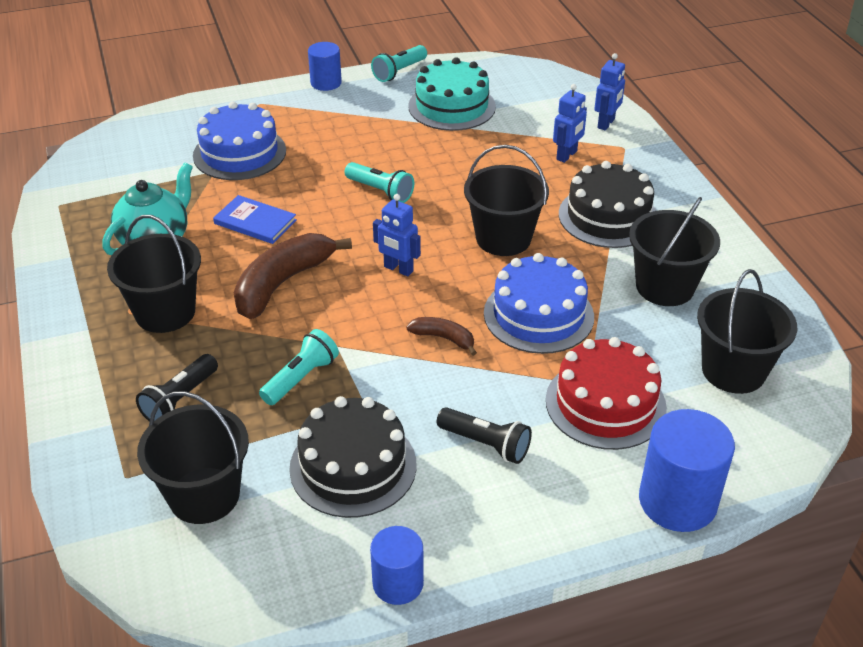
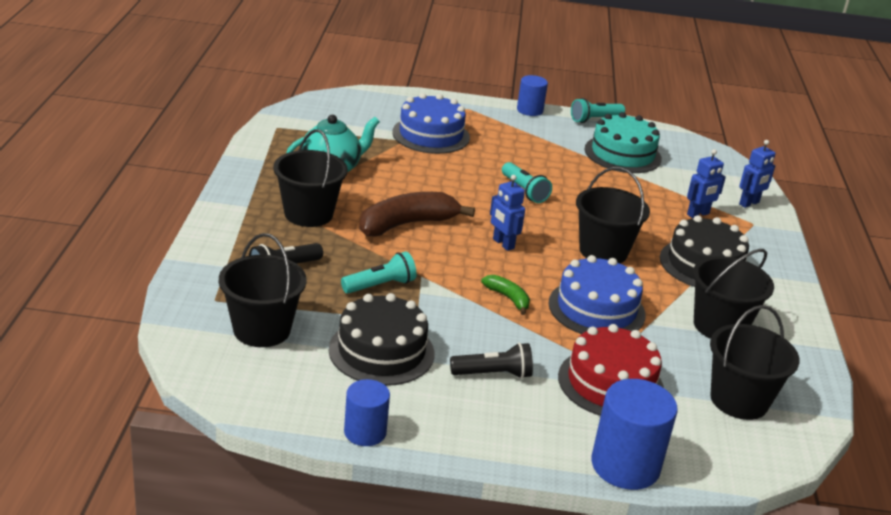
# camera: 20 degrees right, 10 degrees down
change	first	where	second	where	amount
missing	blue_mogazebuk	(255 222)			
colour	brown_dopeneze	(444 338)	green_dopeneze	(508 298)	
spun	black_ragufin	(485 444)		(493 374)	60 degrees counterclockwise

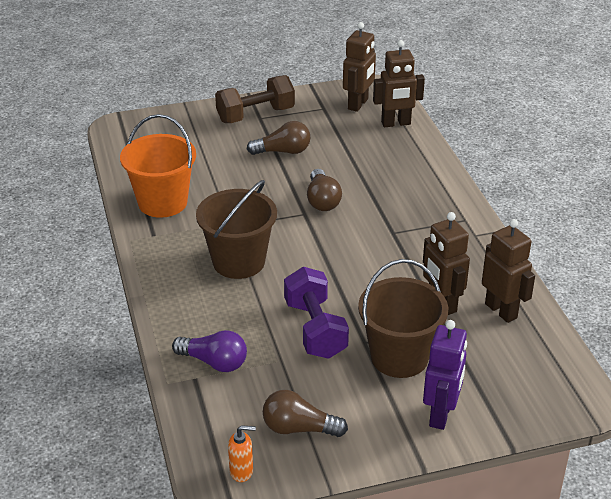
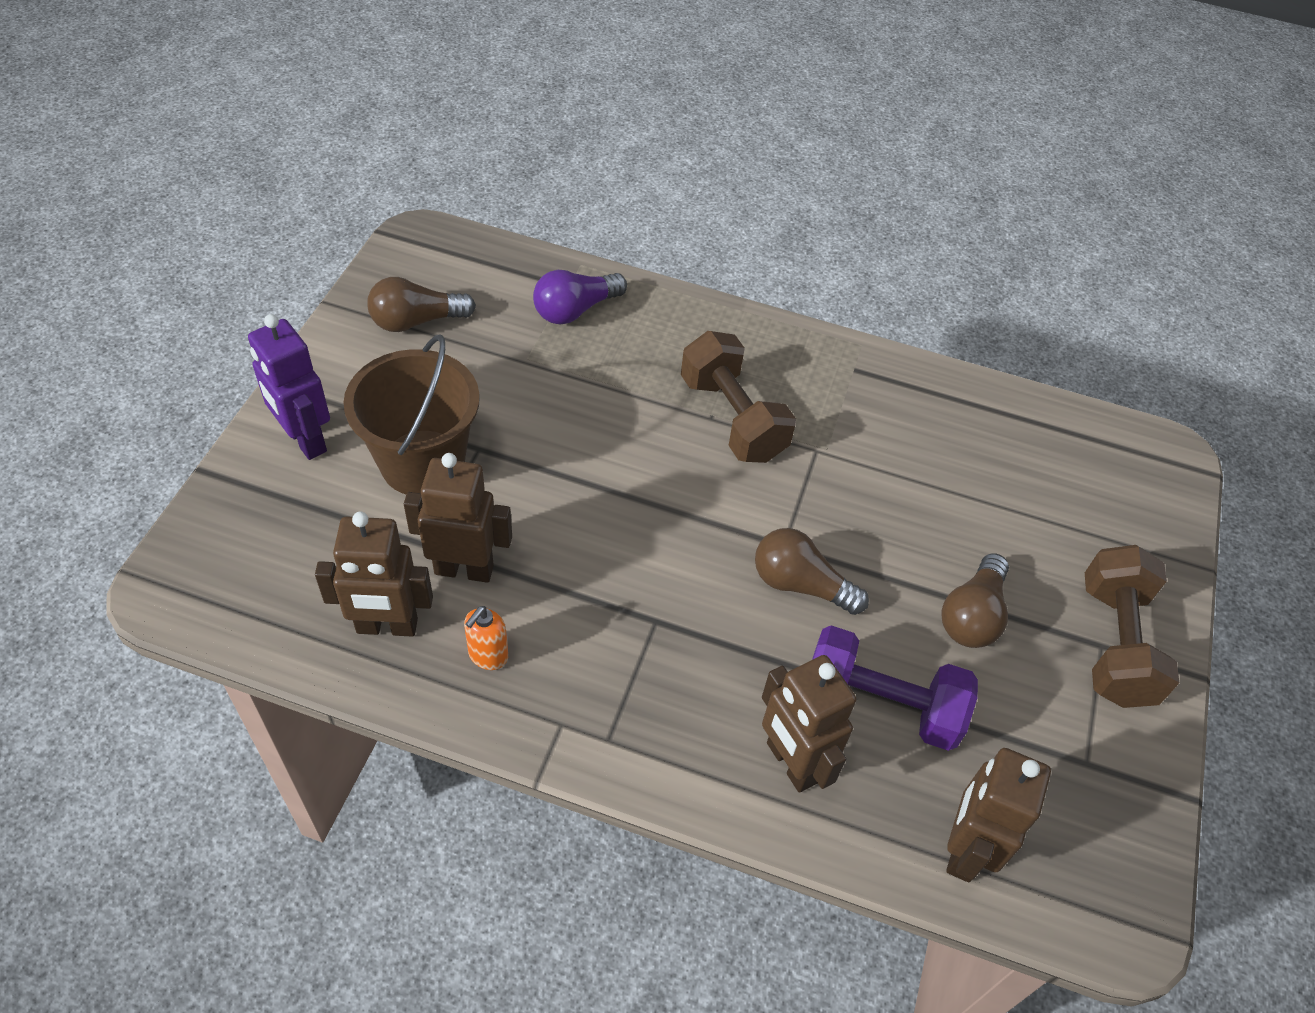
# camera: 120 degrees right, 15 degrees up
change	first	where	second	where	amount
missing	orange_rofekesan	(162 202)			
exchanged	brown_rofekesan	(238 262)	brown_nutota	(732 418)	
relocated	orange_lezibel	(241 471)		(488 655)	
spun	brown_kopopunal	(299 428)		(416 321)	150 degrees counterclockwise
relocated	purple_nutota	(315 329)		(880 705)	
relocated	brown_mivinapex	(358 104)		(791 763)	

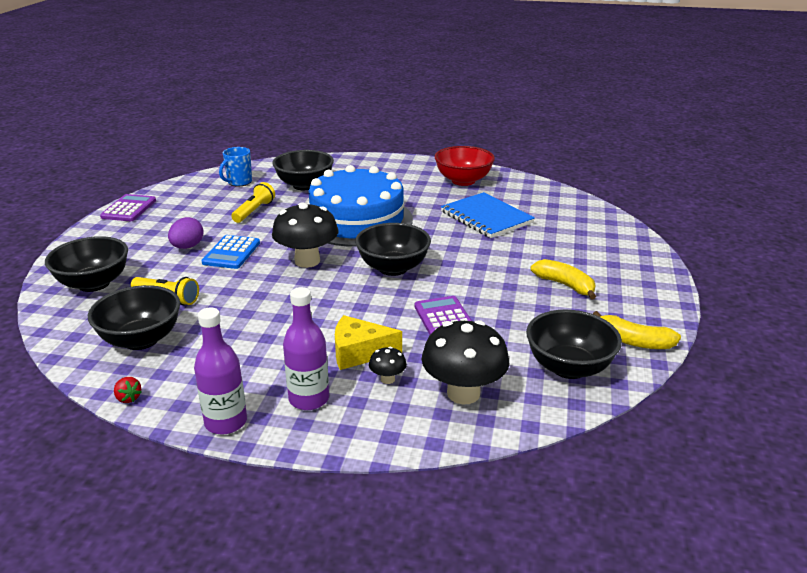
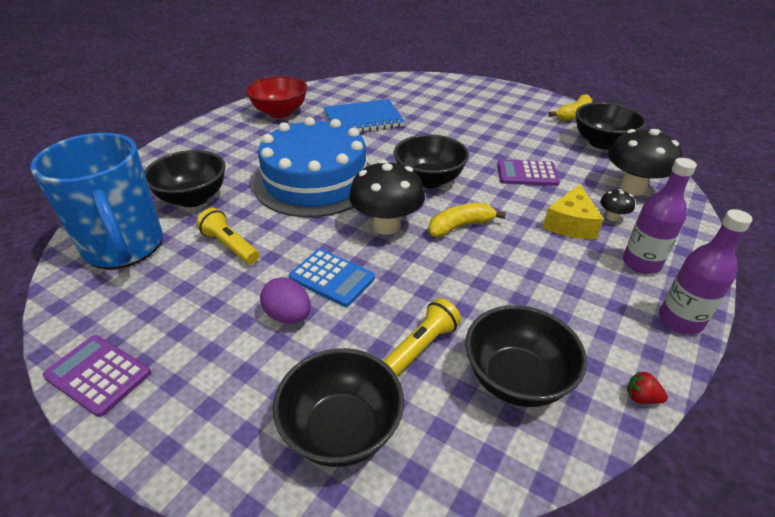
# camera: 70 degrees left, 10 degrees up
change	first	where	second	where	amount
spun	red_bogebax	(128 398)		(641 397)	135 degrees counterclockwise
size	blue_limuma	(239 182)		(124 247)	x2.20
relocated	yellow_dopeneze	(565 285)		(460 226)	

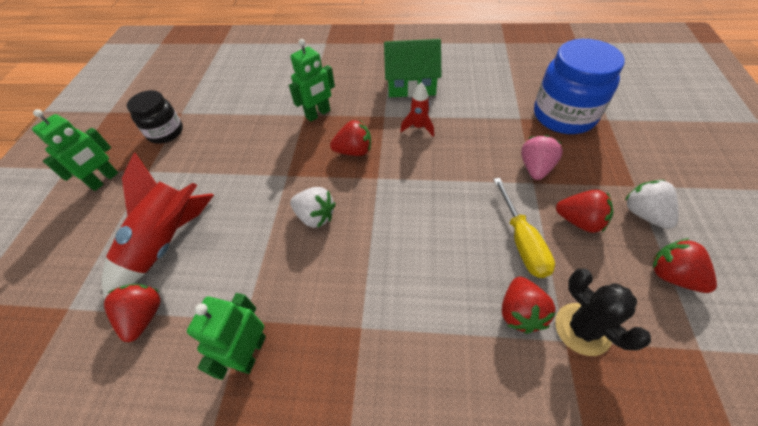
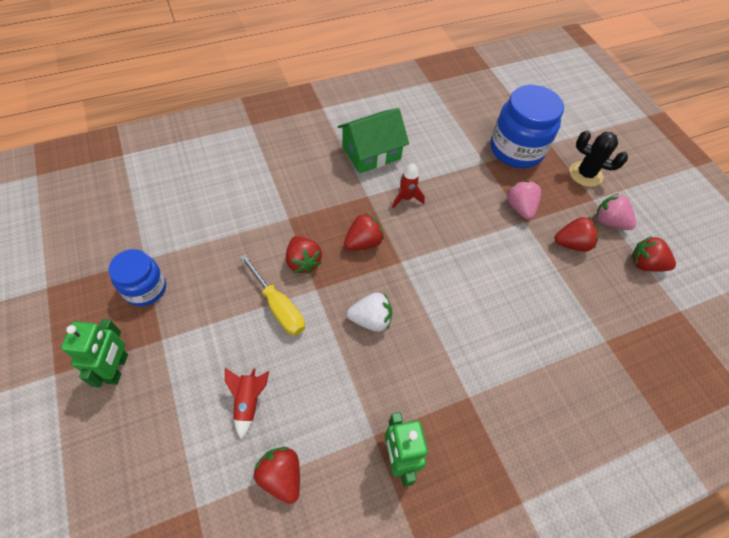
# camera: 35 degrees left, 5 degrees up
change	first	where	second	where	amount
size	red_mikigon	(168 242)		(248 401)	x0.50
colour	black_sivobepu	(165 132)	blue_sivobepu	(145 288)	
missing	green_mivinapex	(318 114)			
relocated	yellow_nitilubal	(522 242)		(278 307)	
relocated	red_bogebax	(520 312)		(303 262)	
relocated	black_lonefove	(582 329)		(585 174)	
colour	white_bogebax	(644 214)	pink_bogebax	(609 222)	

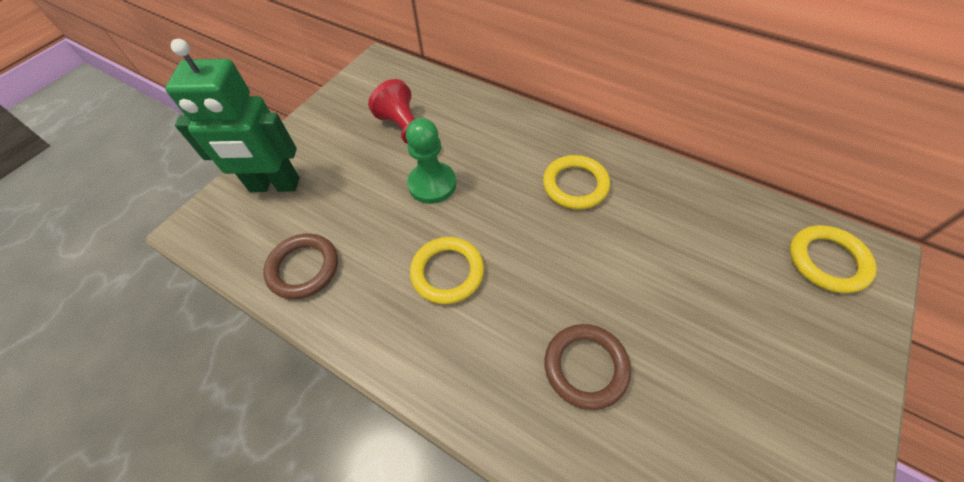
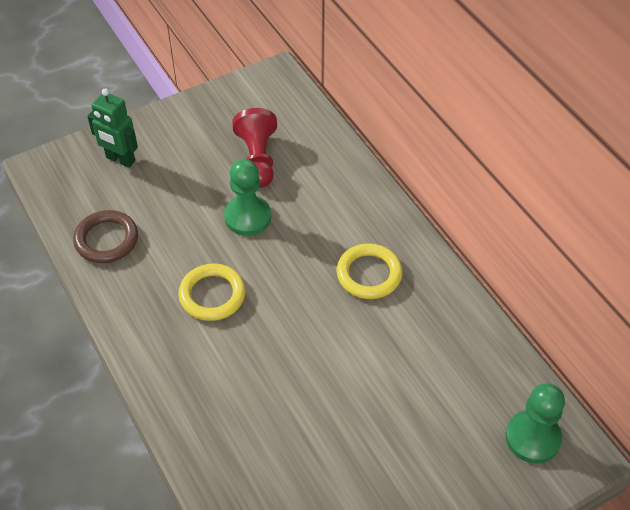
# camera: 25 degrees right, 5 degrees down
change	first	where	second	where	amount
size	green_mivinapex	(274 185)		(120 159)	x0.64
missing	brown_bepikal	(586 367)			
exchanged	yellow_bepikal	(827 261)	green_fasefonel	(533 438)	

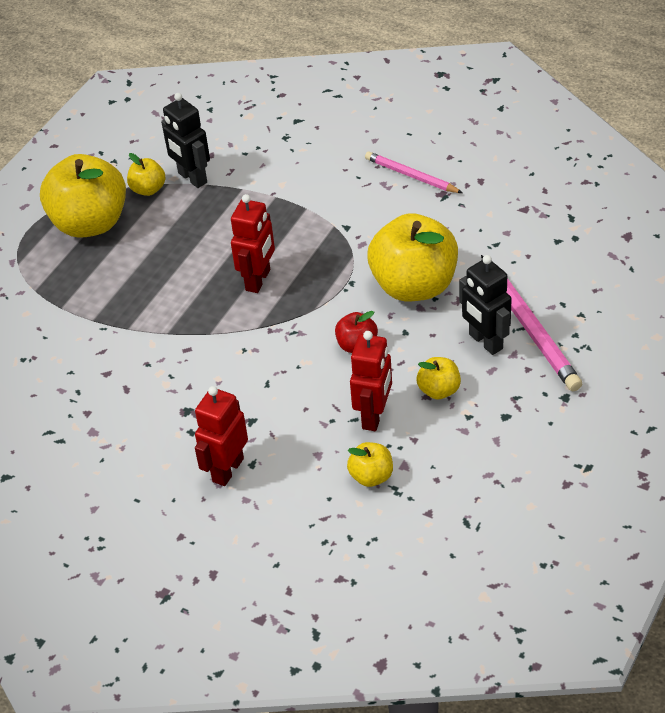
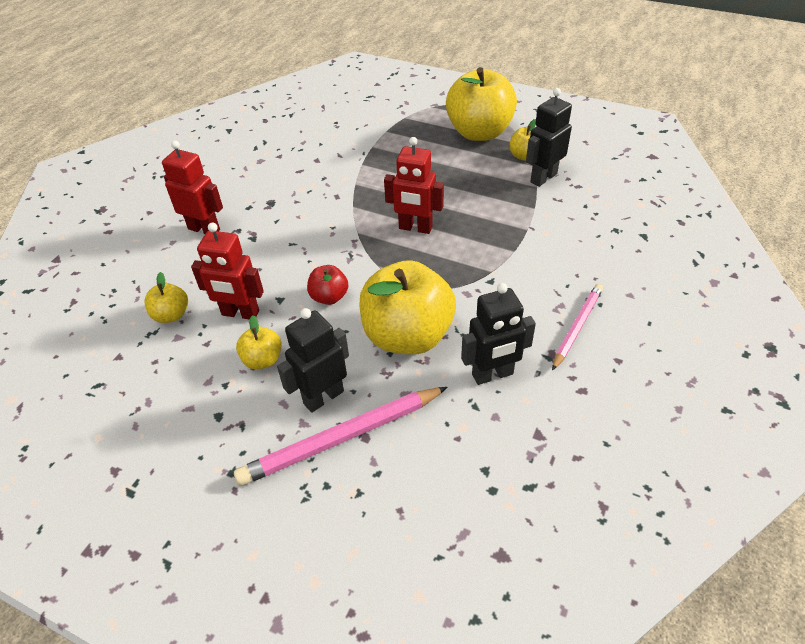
# camera: 85 degrees right, 0 degrees up
change	first	where	second	where	amount
appeared			black_mivinapex	(492 375)	

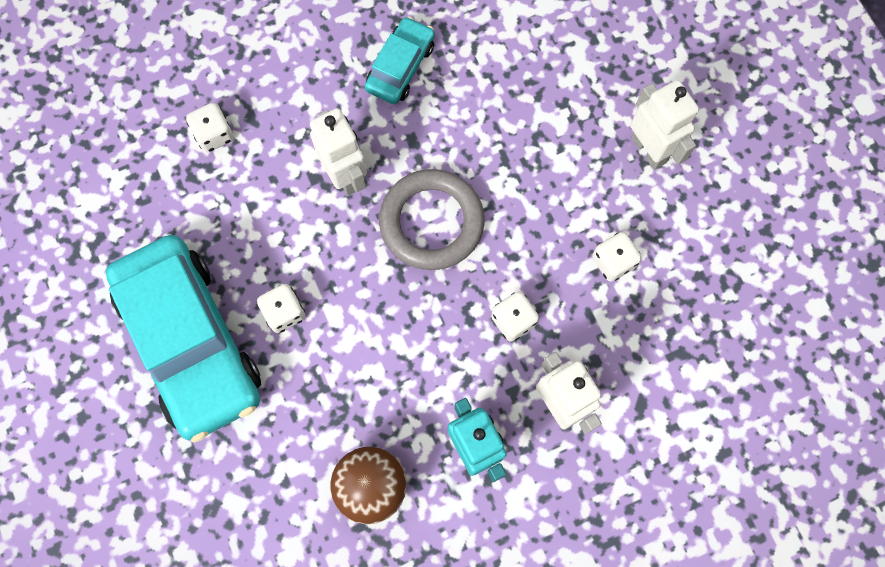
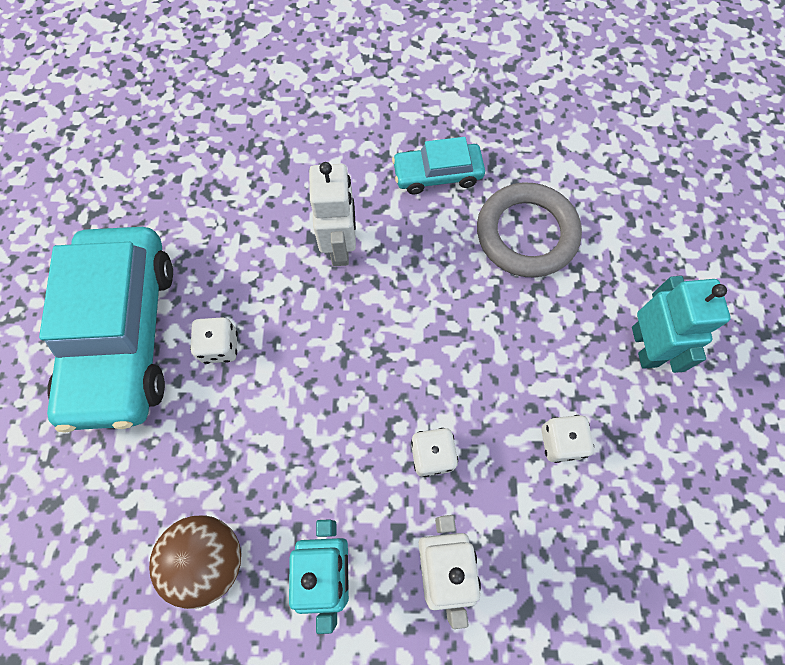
# camera: 25 degrees right, 5 degrees down
change	first	where	second	where	amount
missing	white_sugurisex	(214 135)			
spun	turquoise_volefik	(400 67)		(437 174)	150 degrees counterclockwise
relocated	grey_bepikal	(431 222)		(526 234)	
colour	white_mivinapex	(649 149)	turquoise_mivinapex	(645 346)	

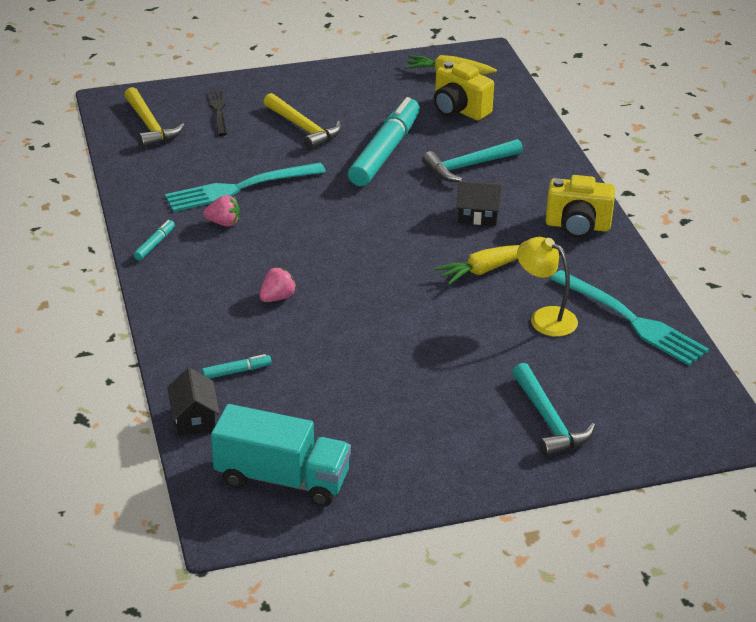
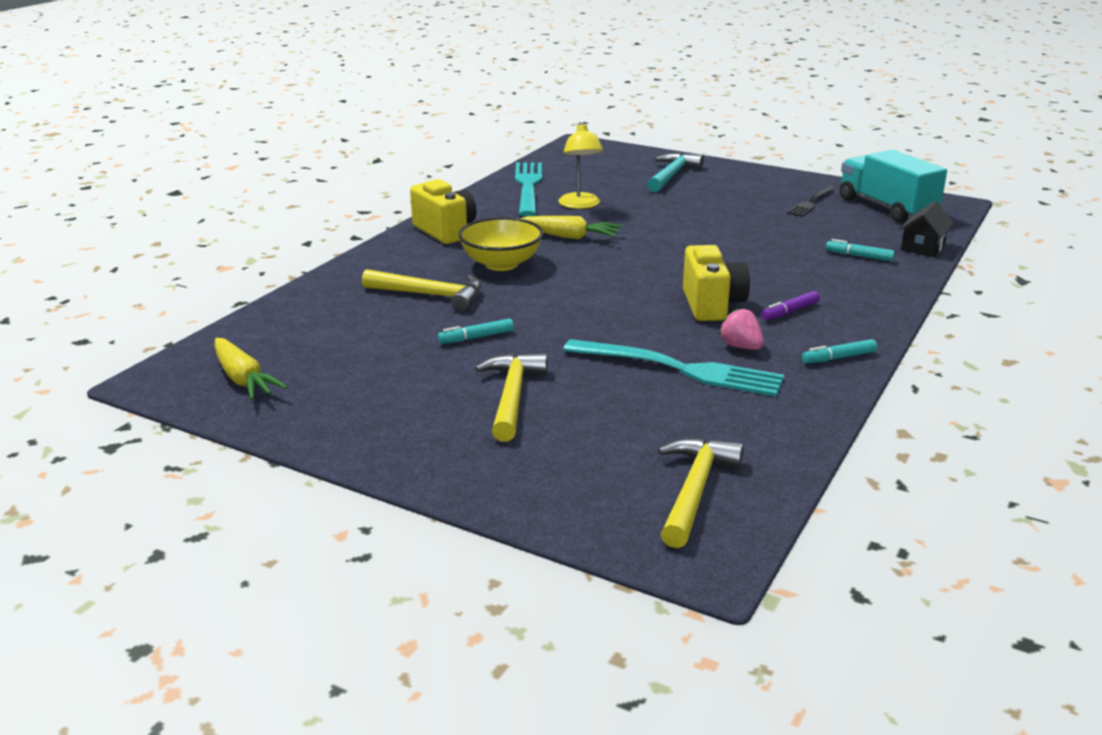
# camera: 135 degrees left, 10 degrees down
change	first	where	second	where	amount
relocated	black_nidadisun	(218 111)		(811 203)	
missing	pink_bogebax	(277 297)			
size	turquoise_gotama	(385 151)		(476 337)	x0.41
colour	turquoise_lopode	(468 166)	yellow_lopode	(431 295)	
relocated	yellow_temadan	(459 110)		(712 305)	
exchanged	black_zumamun	(478 215)	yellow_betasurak	(501 264)	
appeared			purple_gotama	(790 311)	

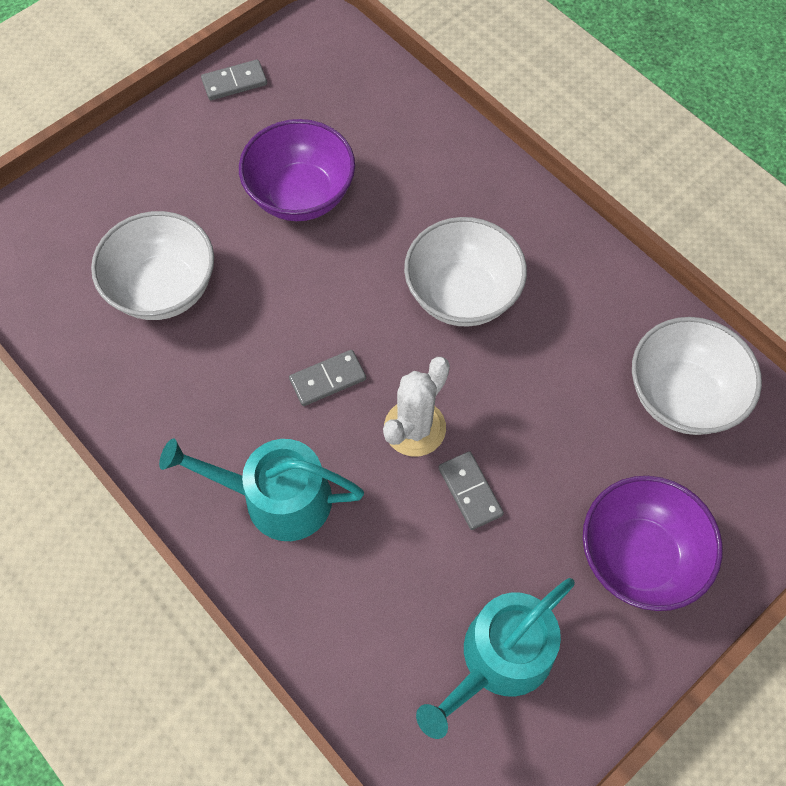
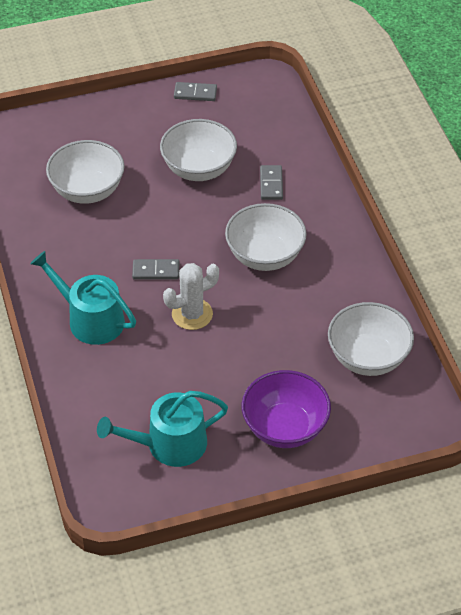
# camera: 25 degrees right, 15 degrees down
change	first	where	second	where	amount
colour	purple_betasurak	(301 195)	white_betasurak	(199 169)	
relocated	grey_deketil	(470 491)		(271 184)	

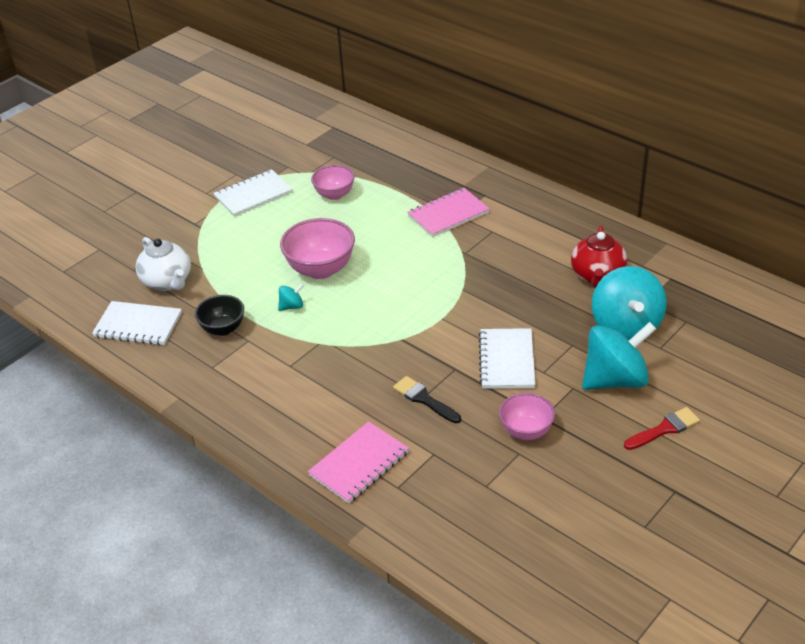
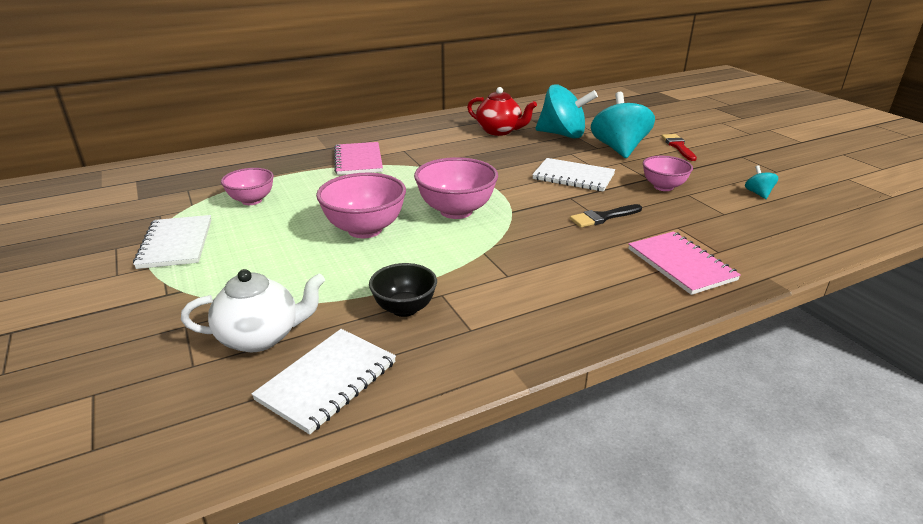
# camera: 70 degrees left, 10 degrees down
change	first	where	second	where	amount
relocated	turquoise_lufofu	(292 306)		(758 193)	
appeared			pink_betasurak	(456 211)	

